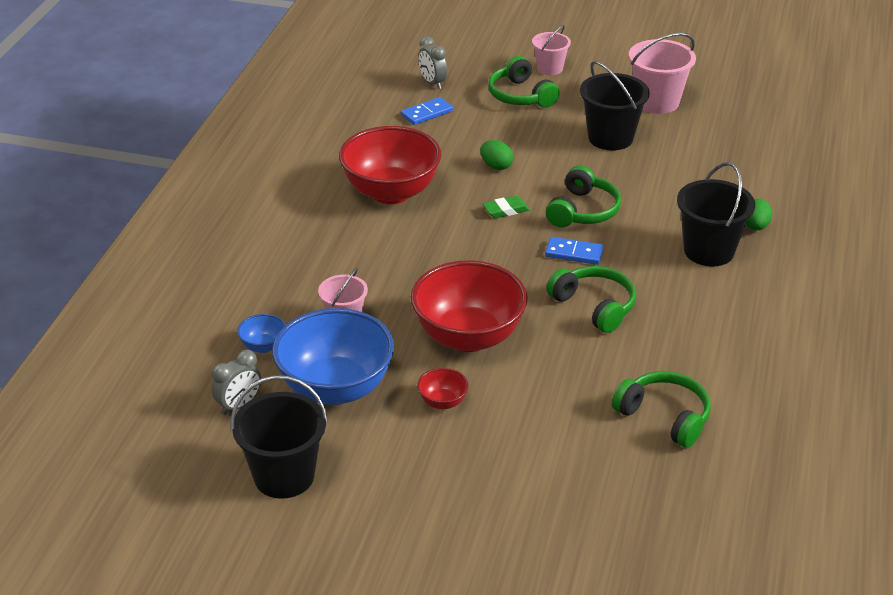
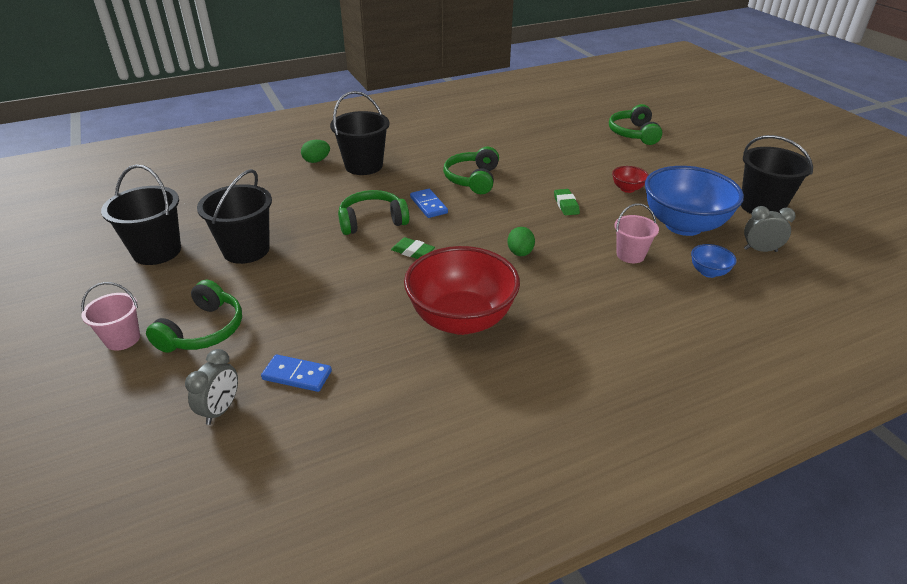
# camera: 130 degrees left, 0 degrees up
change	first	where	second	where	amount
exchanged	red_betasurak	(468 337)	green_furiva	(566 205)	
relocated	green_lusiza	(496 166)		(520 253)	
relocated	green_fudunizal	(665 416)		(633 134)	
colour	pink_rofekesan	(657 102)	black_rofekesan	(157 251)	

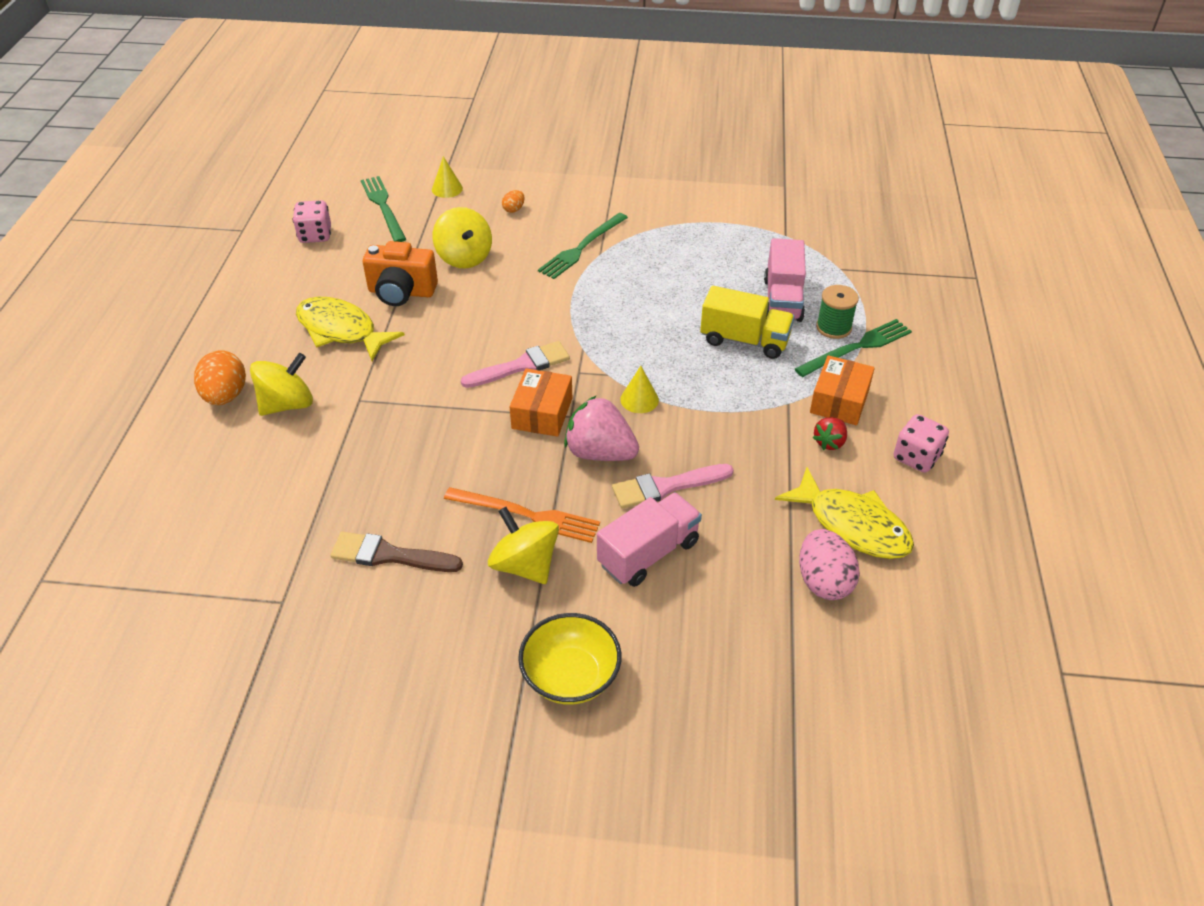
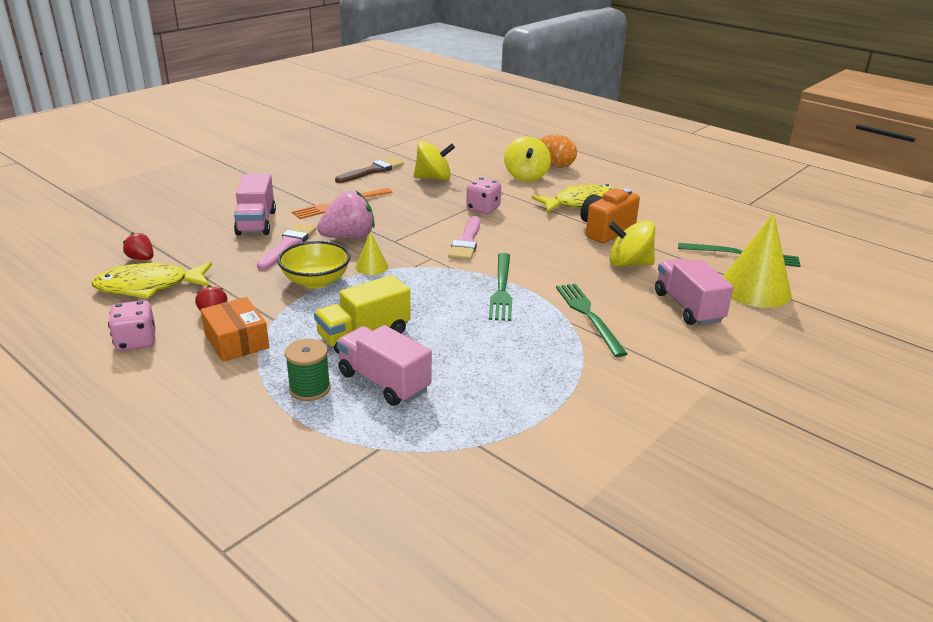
# camera: 125 degrees right, 15 degrees down
change	first	where	second	where	amount
relocated	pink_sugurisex	(315 235)		(483 209)	
size	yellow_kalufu	(447 189)		(754 289)	x2.08
relocated	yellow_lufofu	(525 565)		(433 178)	
exchanged	orange_lusiza	(514 209)	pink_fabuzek	(688 307)	
missing	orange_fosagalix	(542 413)			
relocated	yellow_betasurak	(570 676)		(316 281)	
relocated	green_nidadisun	(856 348)		(501 289)	
exchanged	pink_lusiza	(823 581)	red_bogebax	(141 258)	

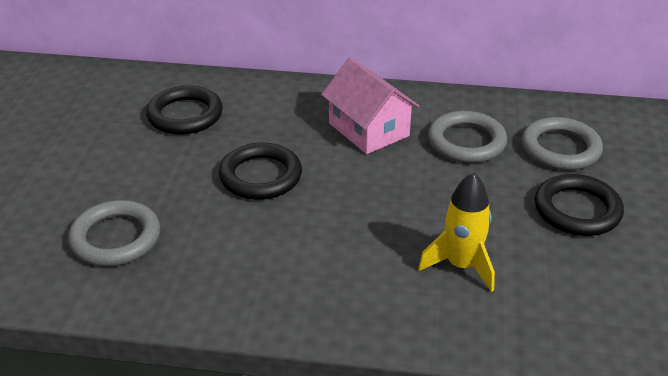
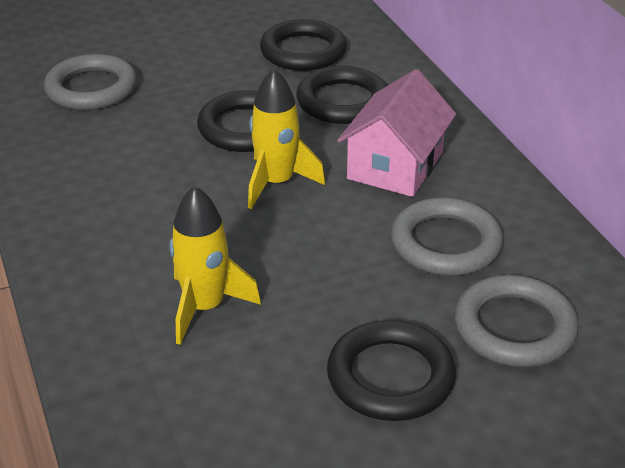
# camera: 60 degrees right, 0 degrees up
change	first	where	second	where	amount
appeared			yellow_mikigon	(276 183)	
appeared			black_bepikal	(342 101)	

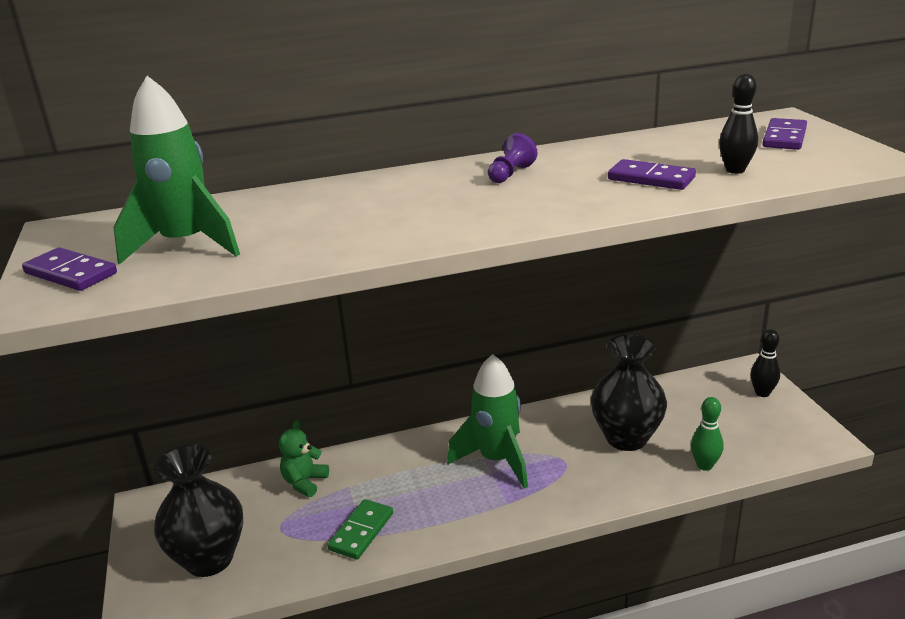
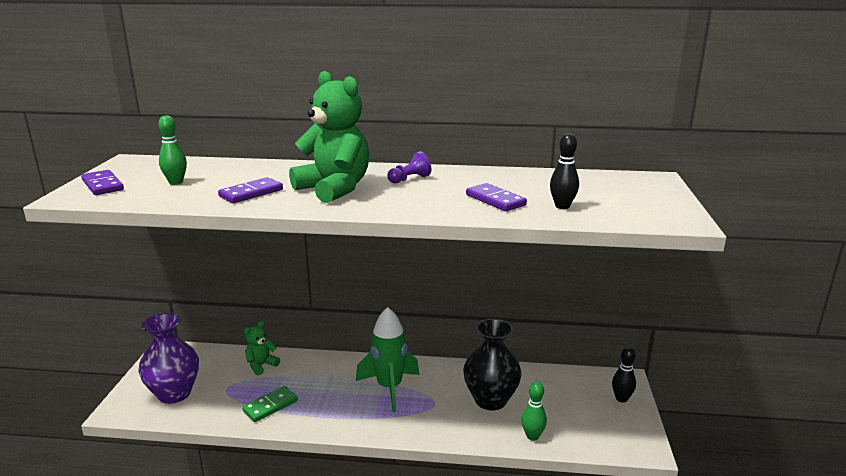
# camera: 20 degrees right, 5 degrees down
change	first	where	second	where	amount
exchanged	green_mikigon	(186 245)	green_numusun	(176 182)	
colour	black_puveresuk	(209 559)	purple_puveresuk	(174 393)	
relocated	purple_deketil	(784 137)		(251 193)	
appeared			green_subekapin	(334 189)	

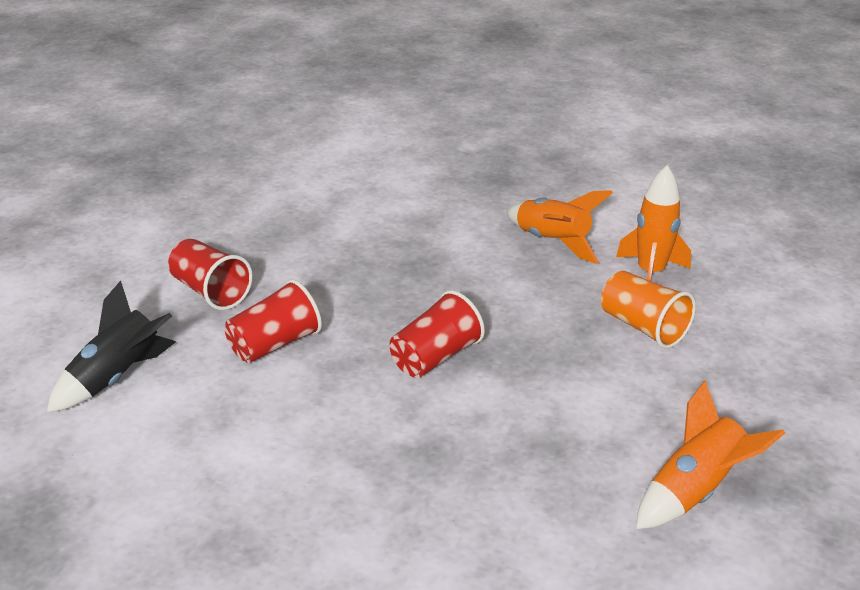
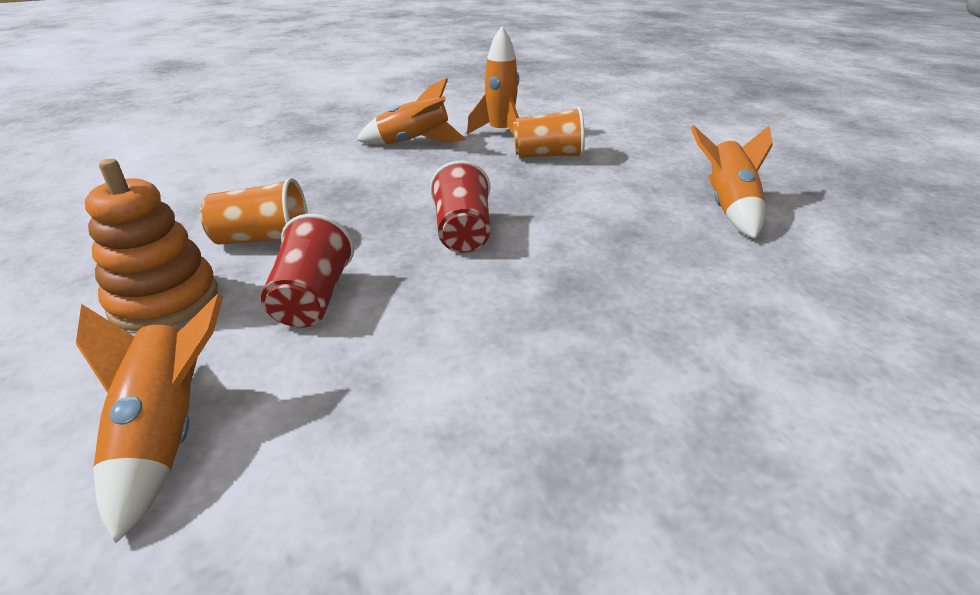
# camera: 50 degrees left, 0 degrees up
change	first	where	second	where	amount
colour	black_mikigon	(118 377)	orange_mikigon	(167 435)	
exchanged	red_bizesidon	(211 291)	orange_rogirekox	(164 300)	
appeared			orange_bizesidon	(263 239)	

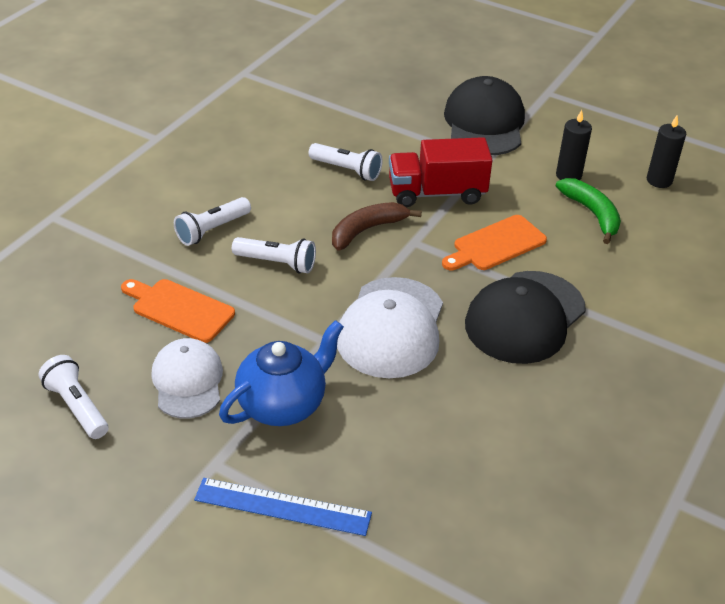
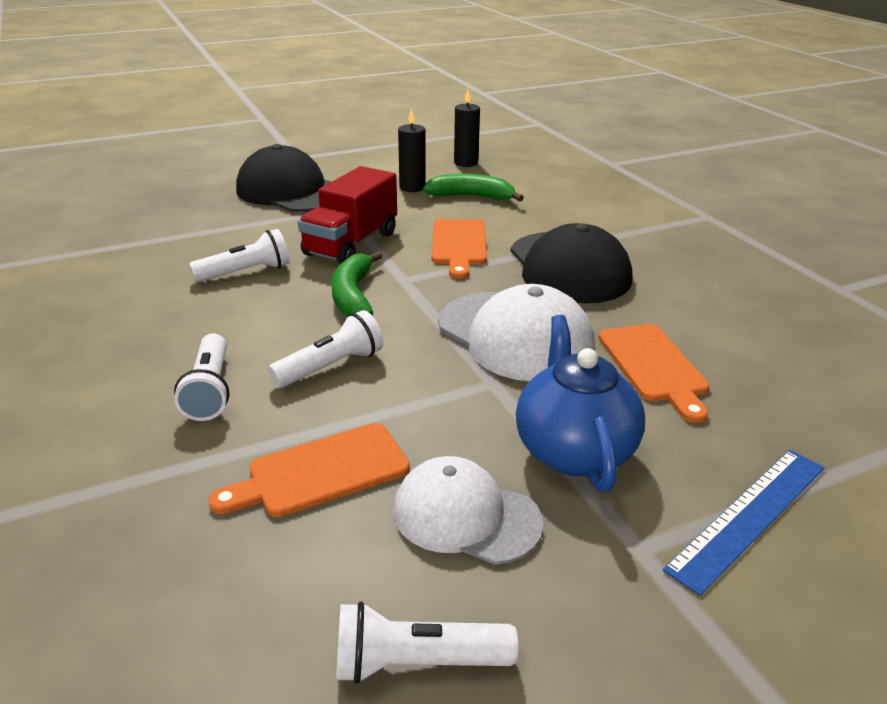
# camera: 55 degrees left, 10 degrees down
change	first	where	second	where	amount
colour	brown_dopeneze	(367 230)	green_dopeneze	(353 295)	
appeared			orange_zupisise	(654 366)	

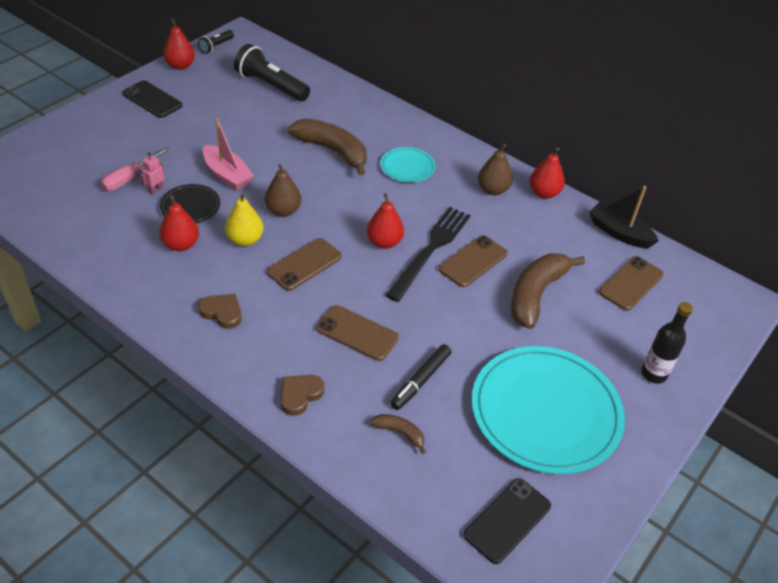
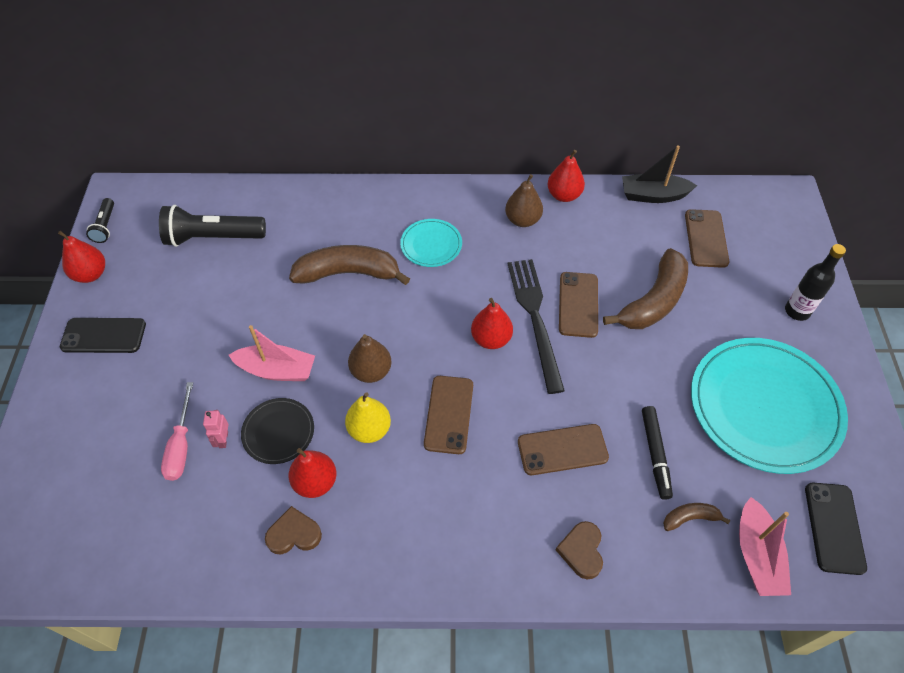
# camera: 35 degrees left, 10 degrees up
change	first	where	second	where	amount
relocated	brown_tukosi	(222 312)		(294 534)	
spun	brown_dopeneze	(536 294)		(654 301)	135 degrees counterclockwise
appeared			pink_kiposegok	(756 555)	

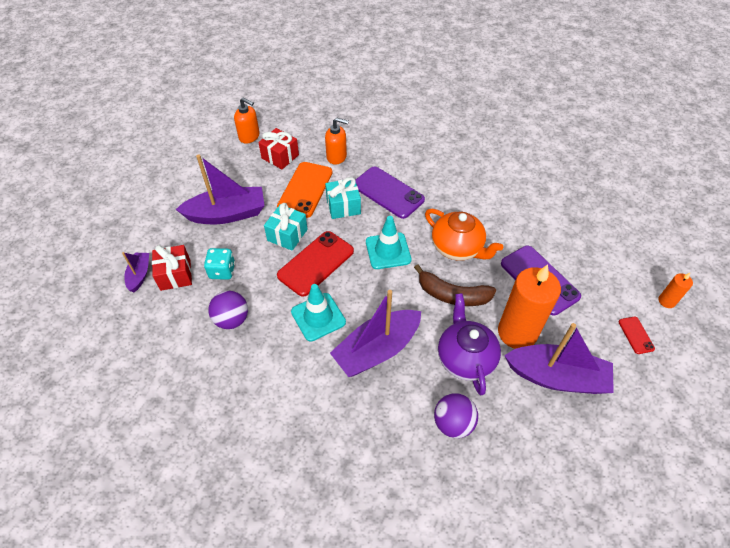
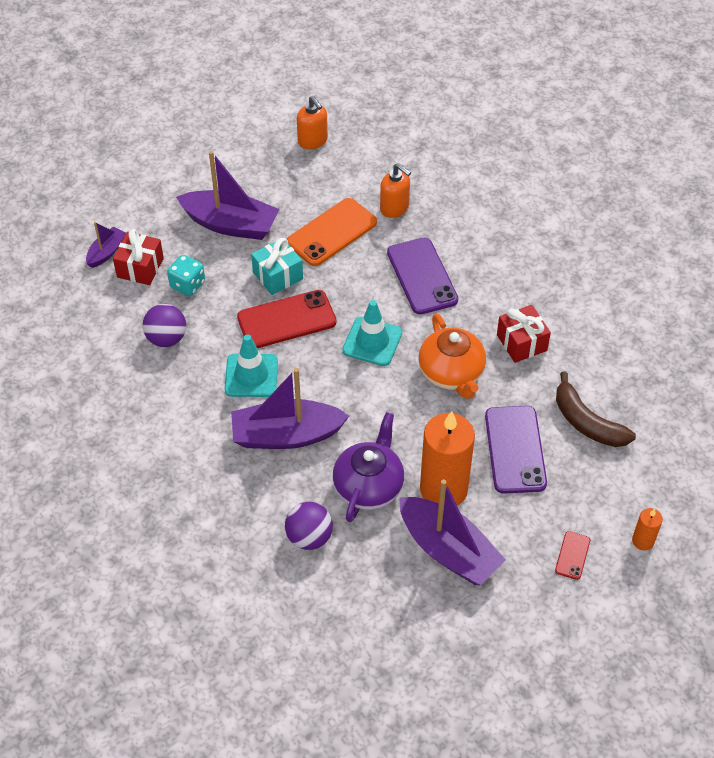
# camera: 30 degrees right, 0 degrees up
change	first	where	second	where	amount
relocated	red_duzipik	(280 156)		(521 343)	
missing	turquoise_duzipik	(343 206)			
relocated	brown_dopeneze	(452 295)		(587 422)	

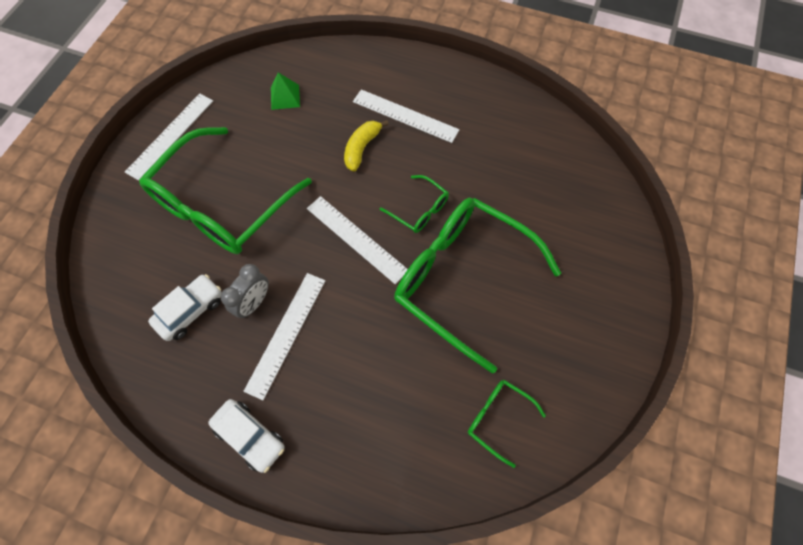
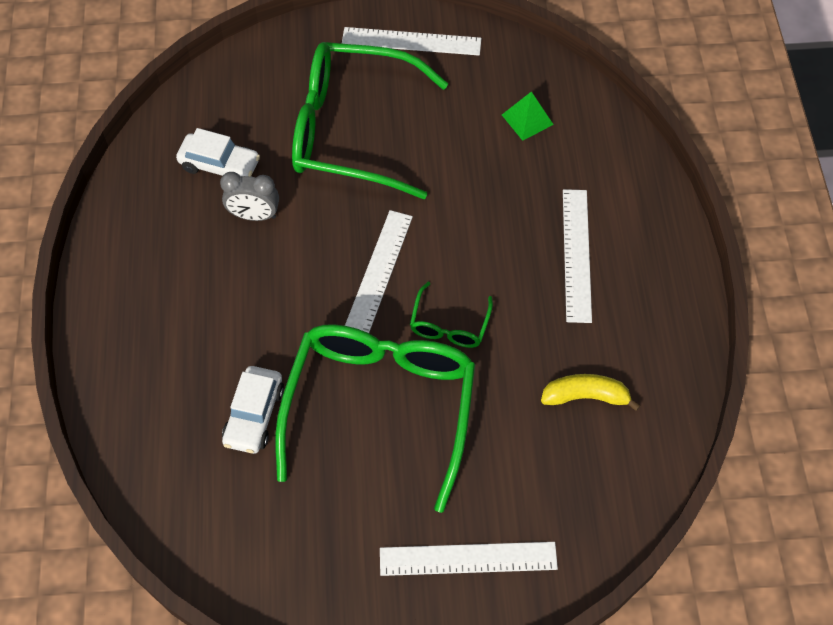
# camera: 65 degrees right, 5 degrees down
change	first	where	second	where	amount
relocated	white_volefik	(250 436)		(254 415)	
relocated	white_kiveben	(286 333)		(468 558)	
relocated	yellow_dopeneze	(362 148)		(585 396)	
missing	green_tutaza	(498 418)			

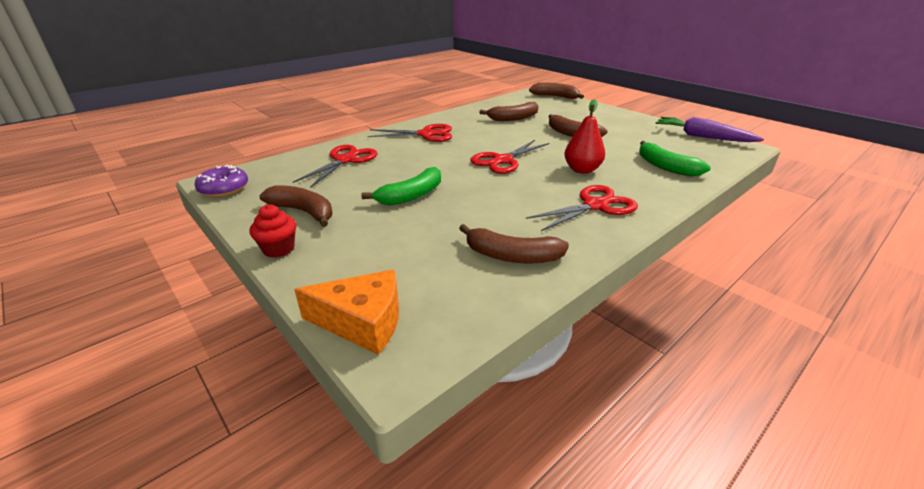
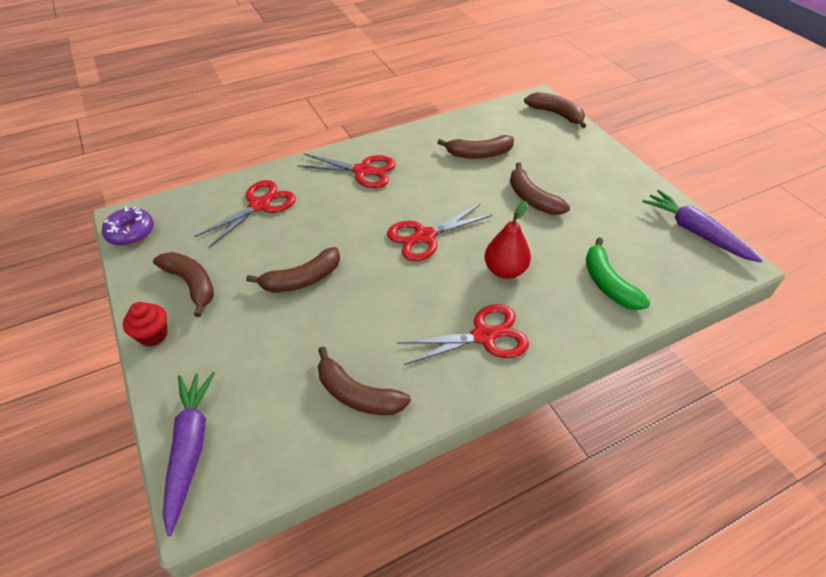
# camera: 15 degrees right, 15 degrees up
change	first	where	second	where	amount
exchanged	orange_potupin	(362 322)	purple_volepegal	(190 448)	
colour	green_dopeneze	(411 195)	brown_dopeneze	(302 279)	

